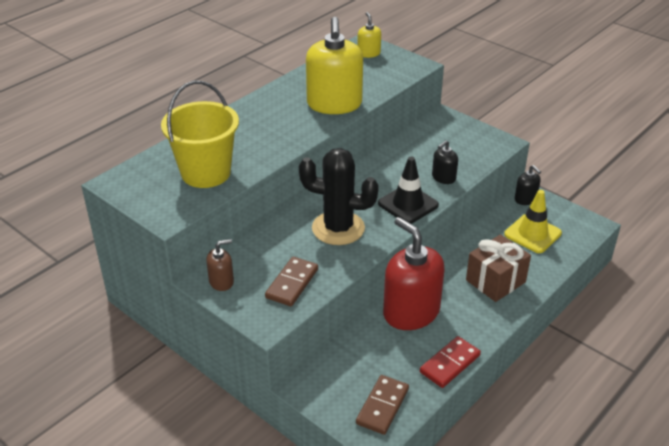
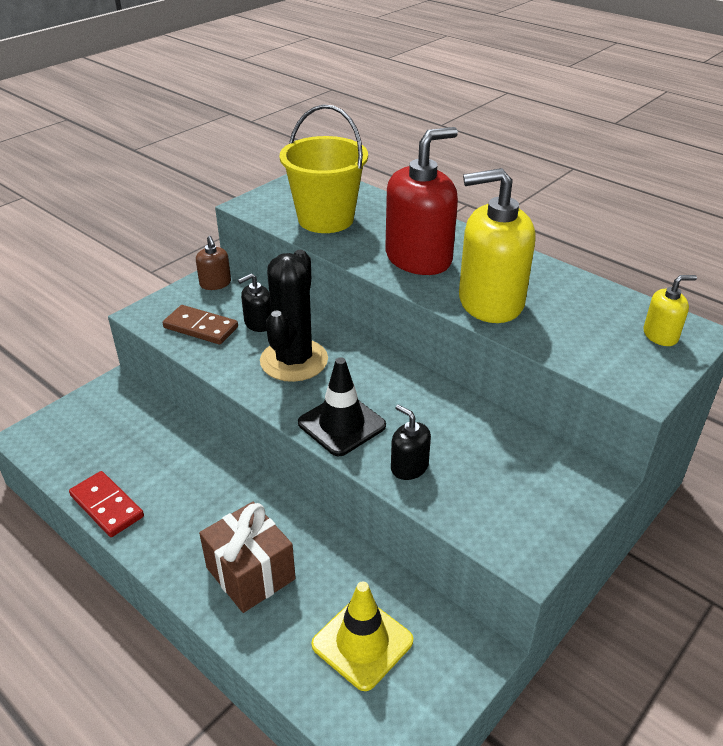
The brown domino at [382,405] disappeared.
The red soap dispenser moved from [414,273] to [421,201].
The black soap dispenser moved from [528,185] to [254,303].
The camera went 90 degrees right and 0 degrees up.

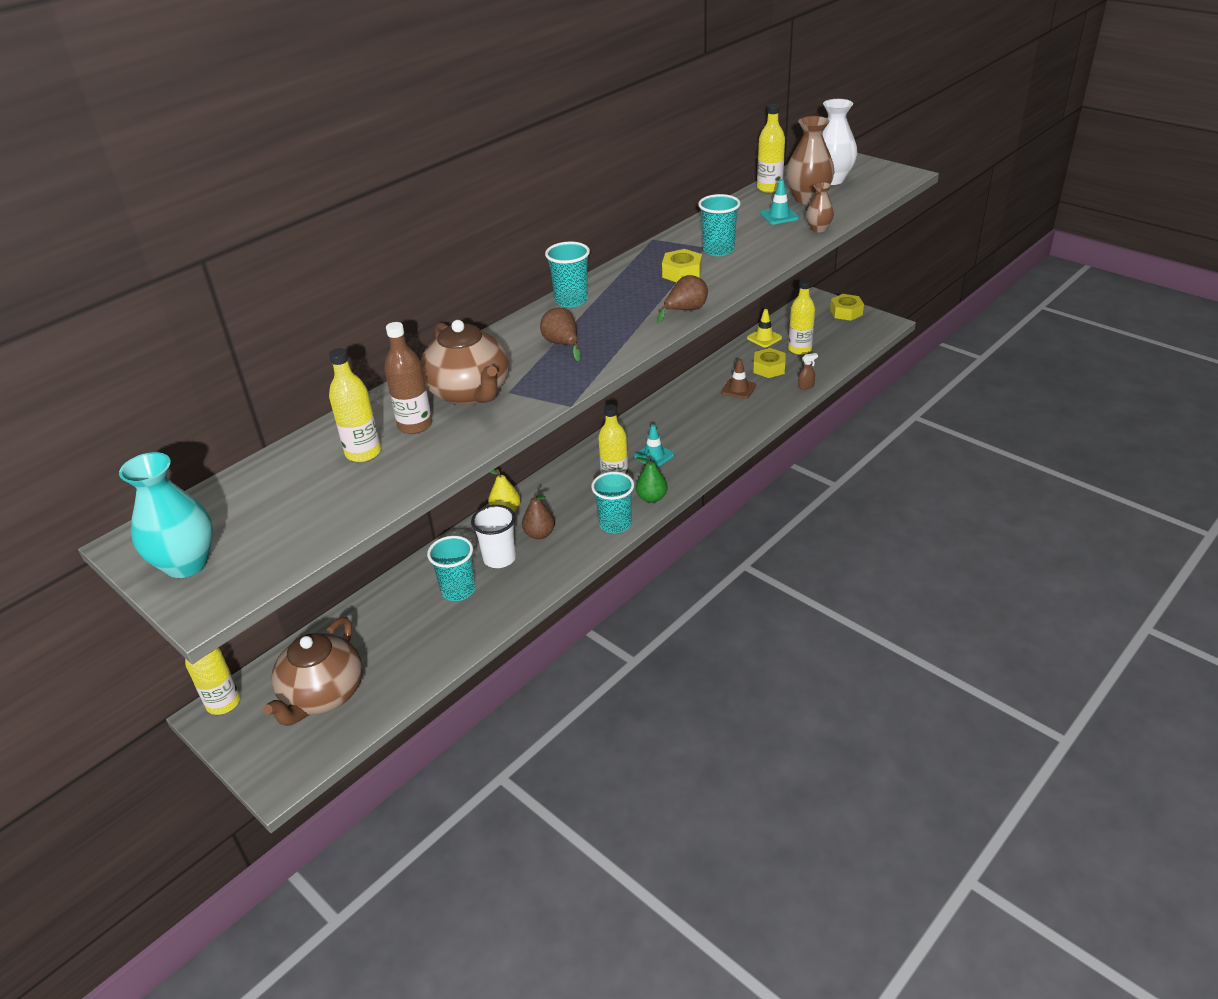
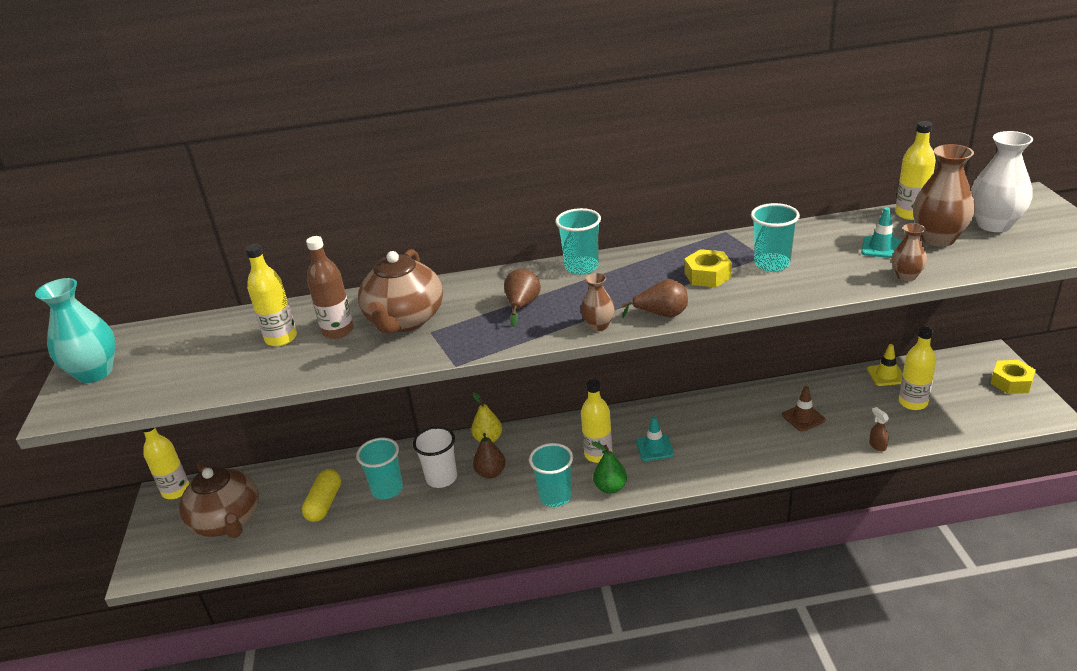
The yellow nut at [769,363] disappeared.
The yellow capsule at [321,495] appeared.
The brown vase at [598,302] appeared.
The brown teapot at [313,671] turned 90 degrees counterclockwise.
The brown spray bottle at [808,371] turned 135 degrees counterclockwise.
The camera went 40 degrees right and 5 degrees down.

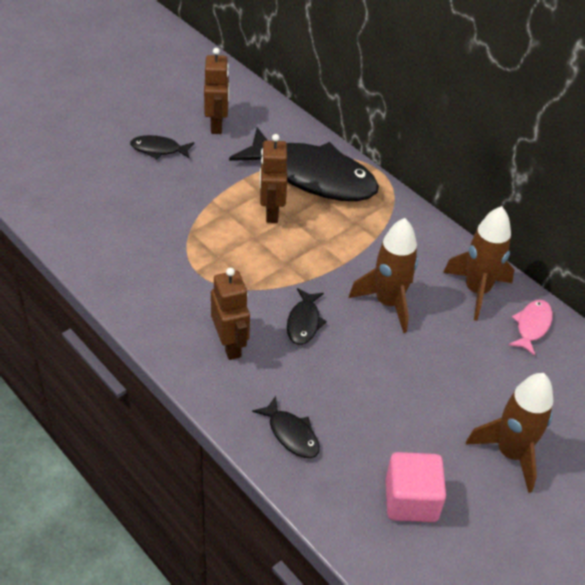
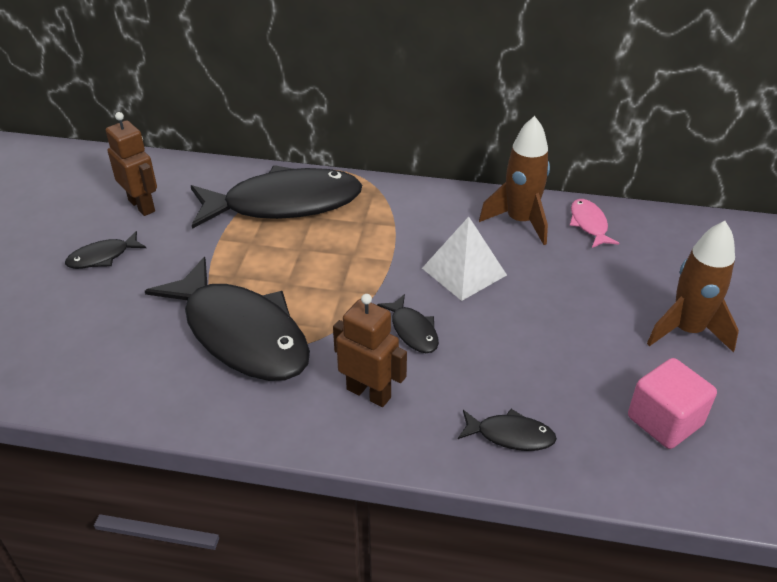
The brown robot at [273,178] disappeared.
The black fish at [227,319] appeared.
The brown rocket at [383,275] was replaced by the white pyramid at [464,259].
The camera went 35 degrees left and 5 degrees down.

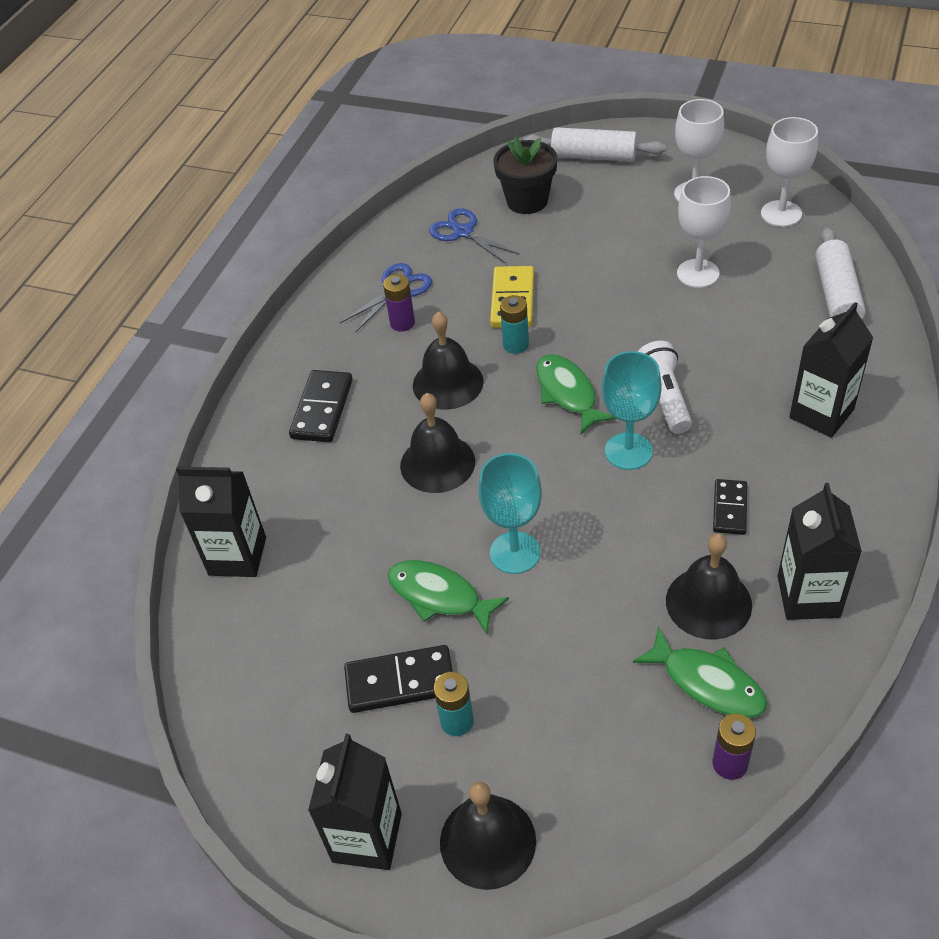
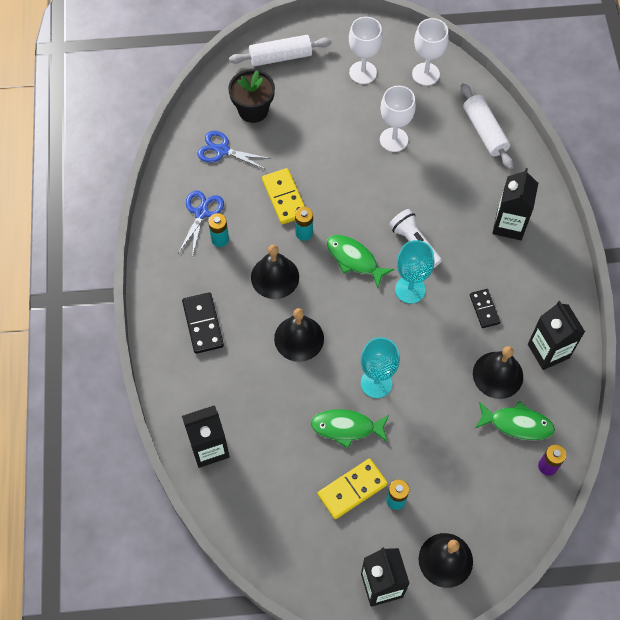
The black domino at [398,679] became the yellow domino at [353,489].
The purple battery at [399,303] became the turquoise battery at [218,230].
The camera went 30 degrees left and 15 degrees up.

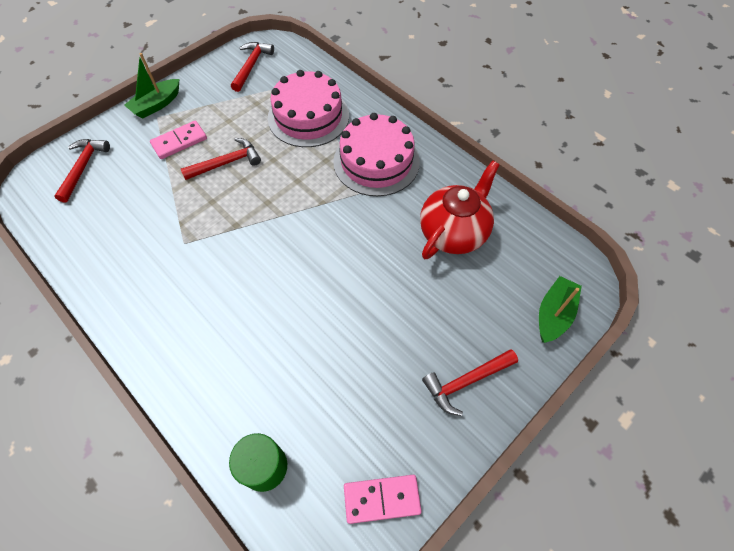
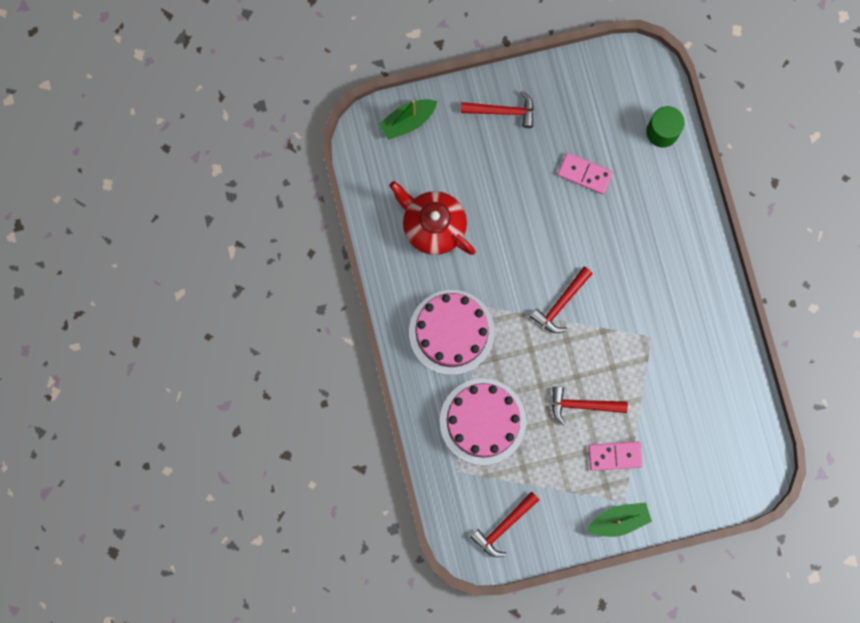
The red hammer moved from [82,171] to [561,300].
The pink domino moved from [383,499] to [585,173].
The red teapot at [460,209] turned 60 degrees clockwise.
The camera went 150 degrees left and 20 degrees up.

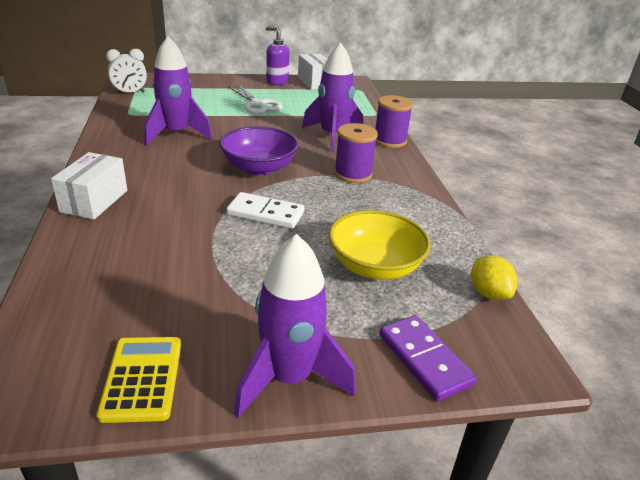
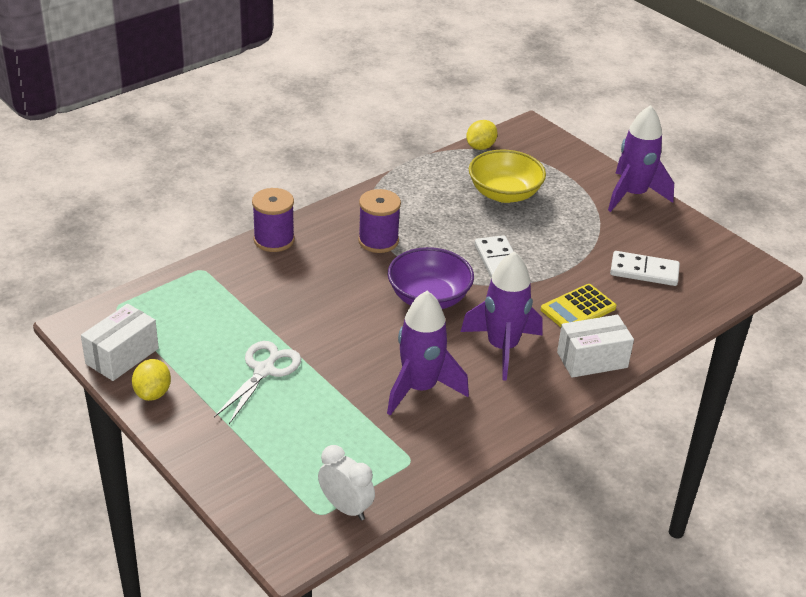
The purple domino at [428,358] disappeared.
The white domino at [645,268] appeared.
The yellow calculator moved from [138,380] to [578,305].
The purple rocket moved from [332,97] to [502,316].
The purple soap dispenser at [278,55] was replaced by the yellow lemon at [151,380].
The camera went 120 degrees left and 5 degrees up.

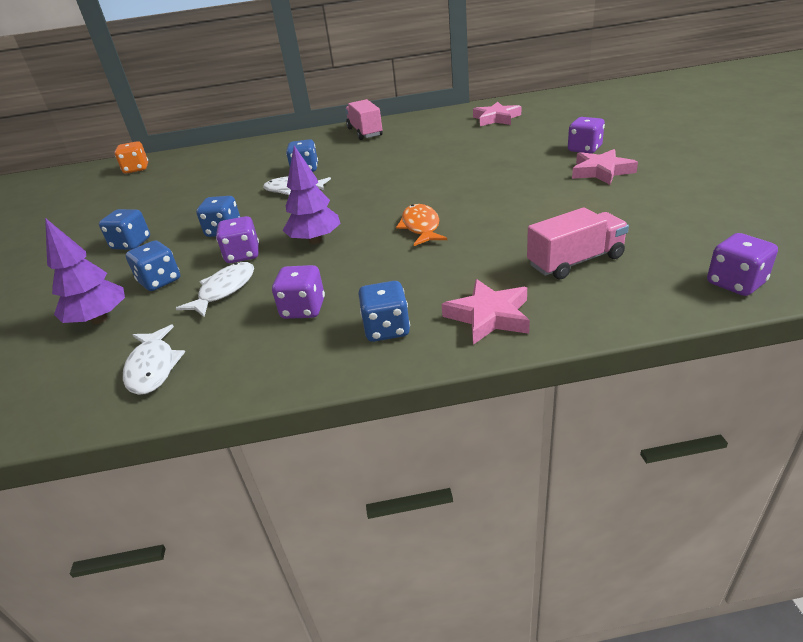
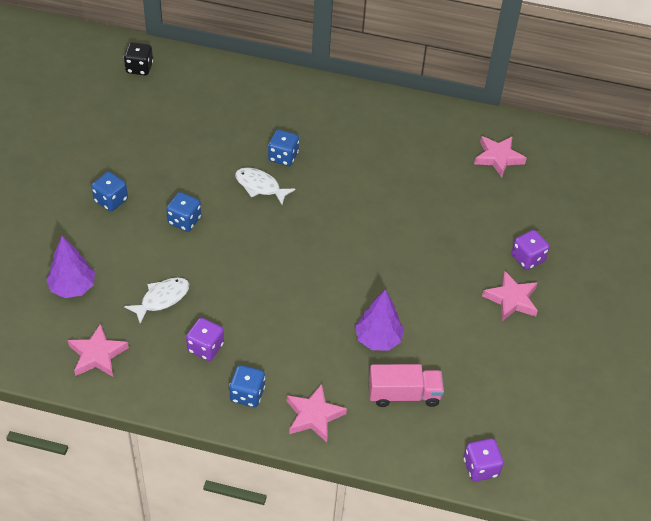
The blue dice at [153,265] disappeared.
The purple dice at [237,239] disappeared.
The pink truck at [364,119] disappeared.
The orange fish at [421,225] disappeared.
The purple tree moved from [312,194] to [379,320].
The white fish at [154,360] was replaced by the pink star at [98,350].
The orange dice at [131,157] became the black dice at [138,59].
The camera went 15 degrees right and 15 degrees up.

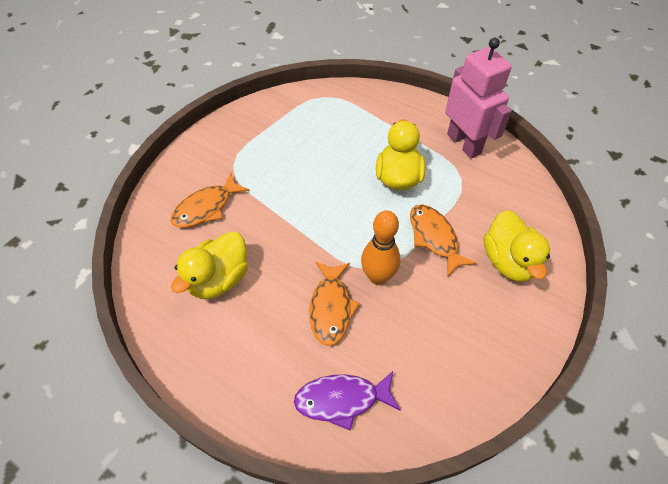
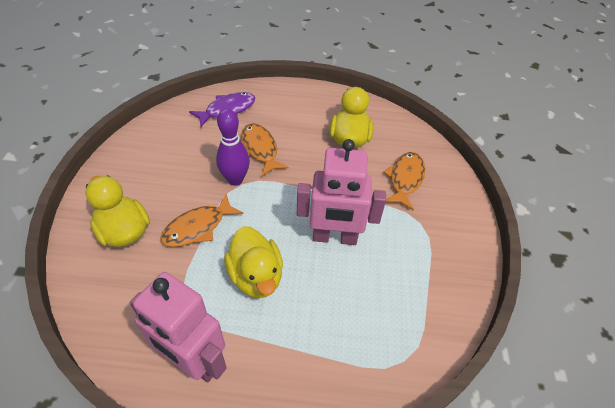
The pink robot at [341,192] appeared.
The orange bowling pin at [380,247] became the purple bowling pin at [233,147].
The orange fish at [443,240] turned 105 degrees clockwise.
The camera went 150 degrees right and 5 degrees down.

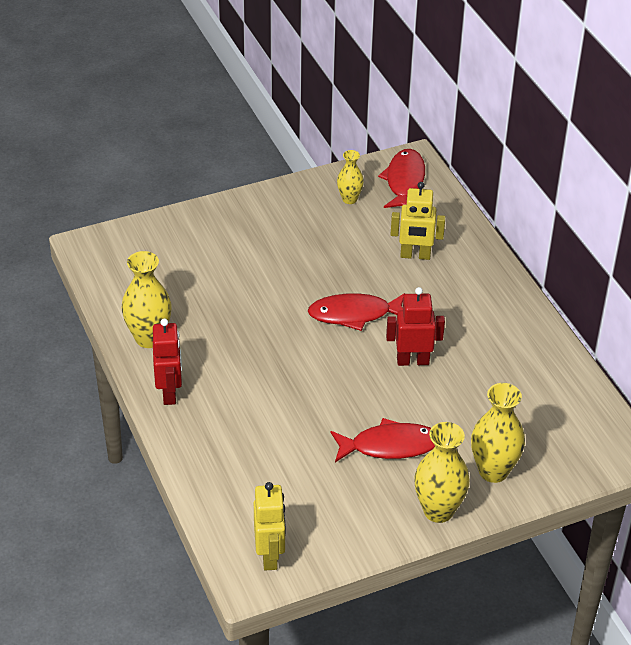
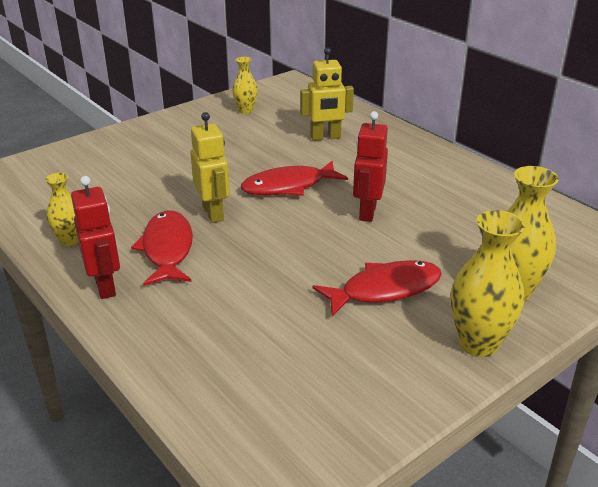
The yellow robot moved from [270,526] to [210,167].
The red fish moved from [401,178] to [162,248].
The red robot at [415,326] turned 60 degrees counterclockwise.
The yellow vase at [146,299] changed to 0.59 times the size.
The camera went 15 degrees left and 10 degrees down.

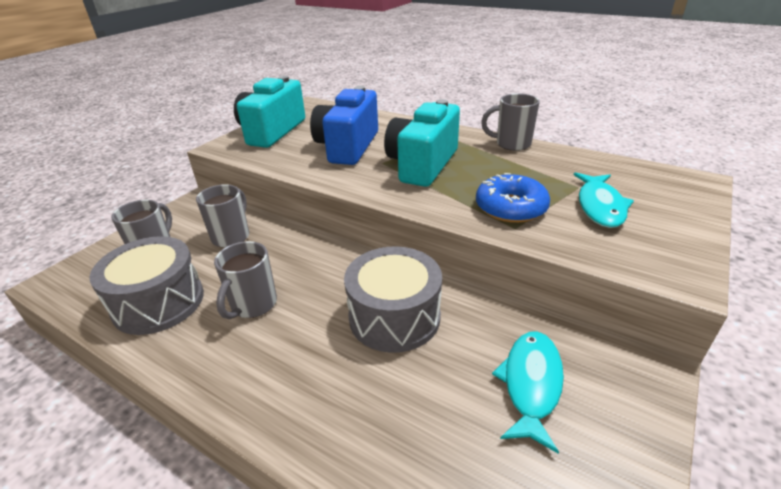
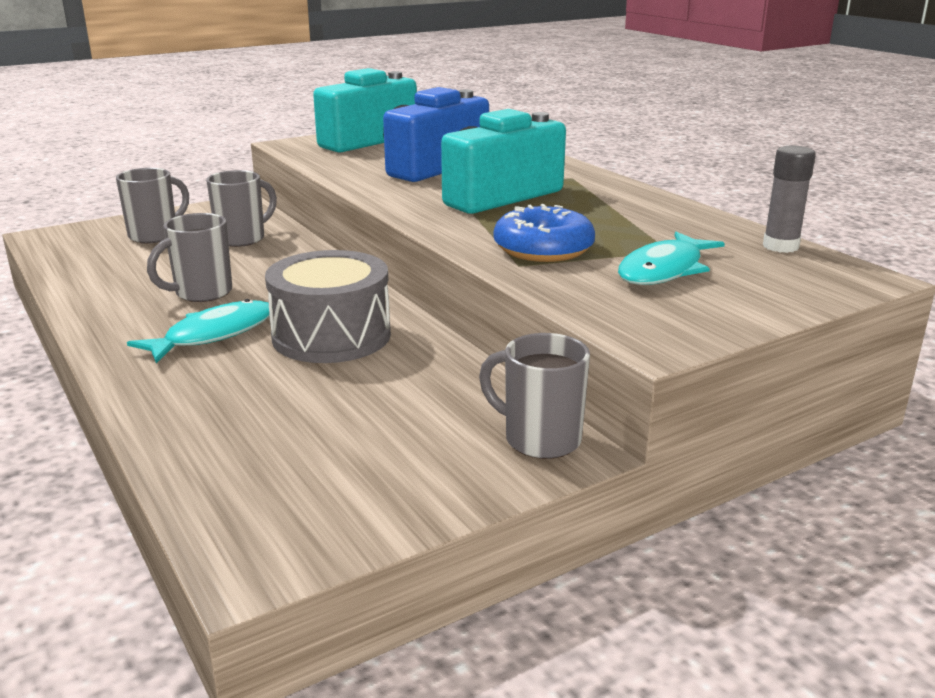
The grey drum at [146,285] disappeared.
The grey glue stick at [789,199] appeared.
The grey mug moved from [510,122] to [534,396].
The turquoise fish moved from [528,392] to [198,331].
The camera went 25 degrees right and 10 degrees down.

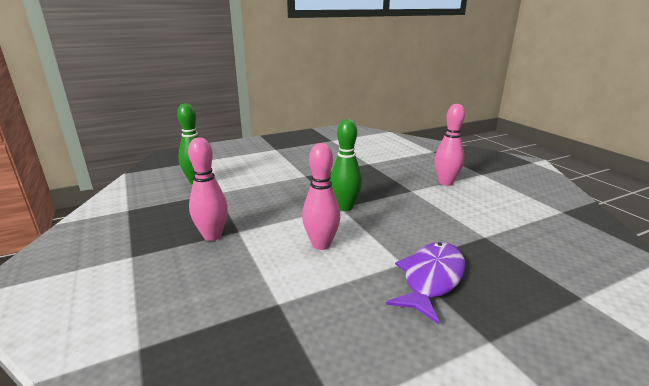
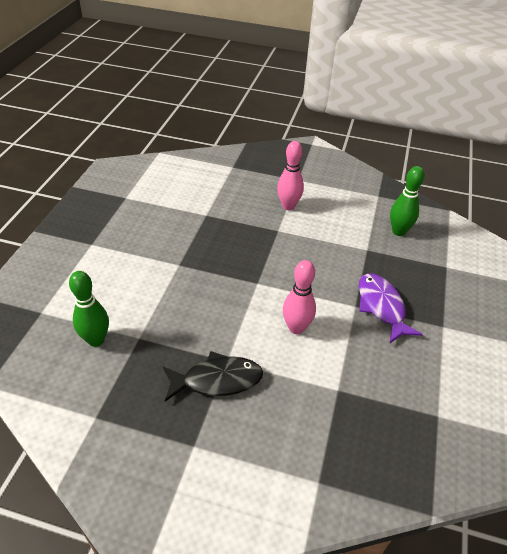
The green bowling pin moved from [346,165] to [407,201].
The pink bowling pin at [208,189] was replaced by the black fish at [213,376].
The camera went 50 degrees left and 20 degrees up.

